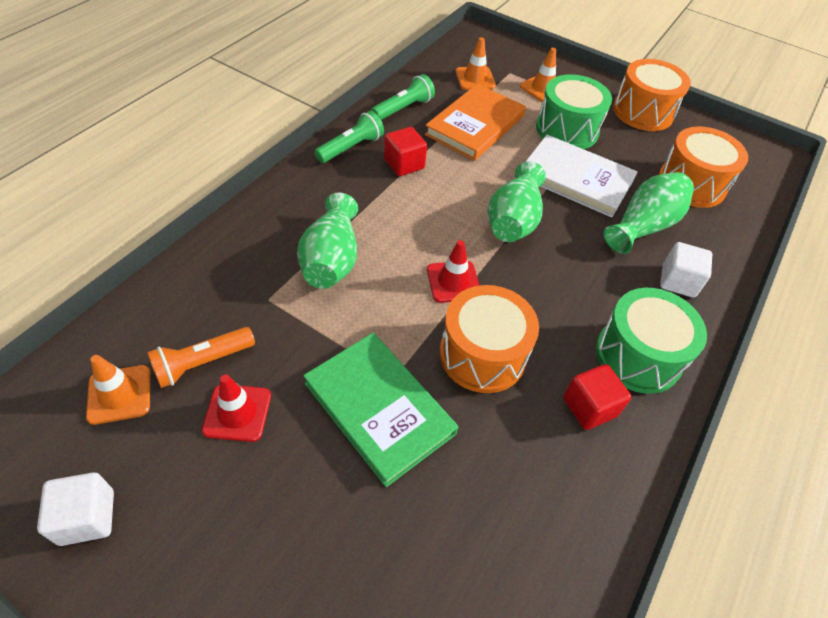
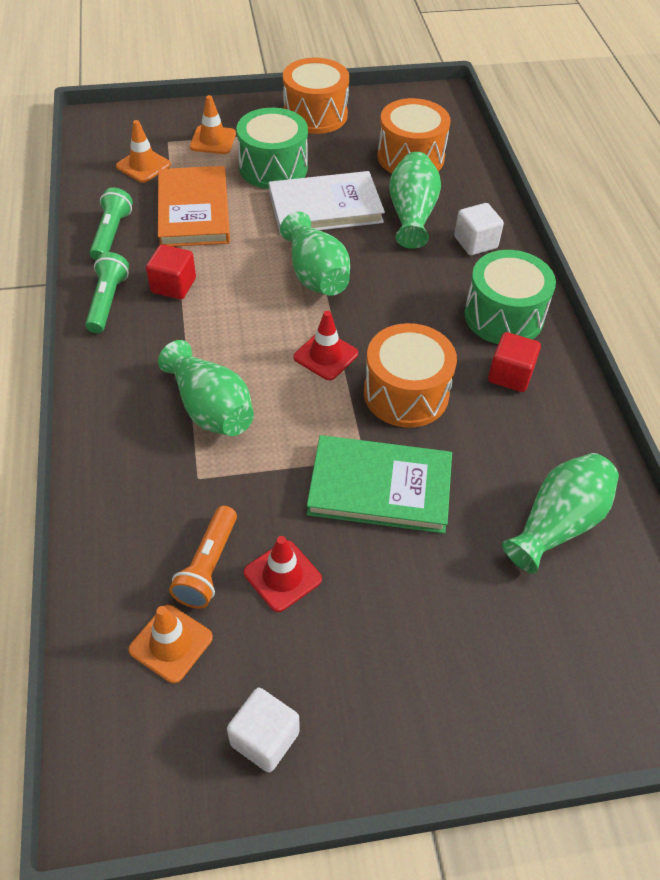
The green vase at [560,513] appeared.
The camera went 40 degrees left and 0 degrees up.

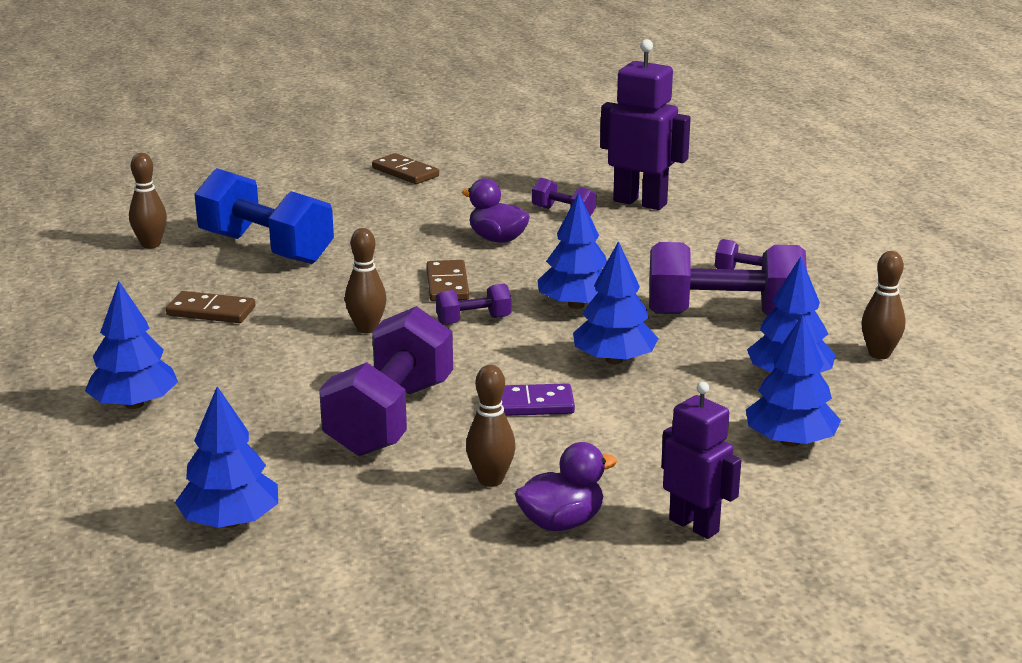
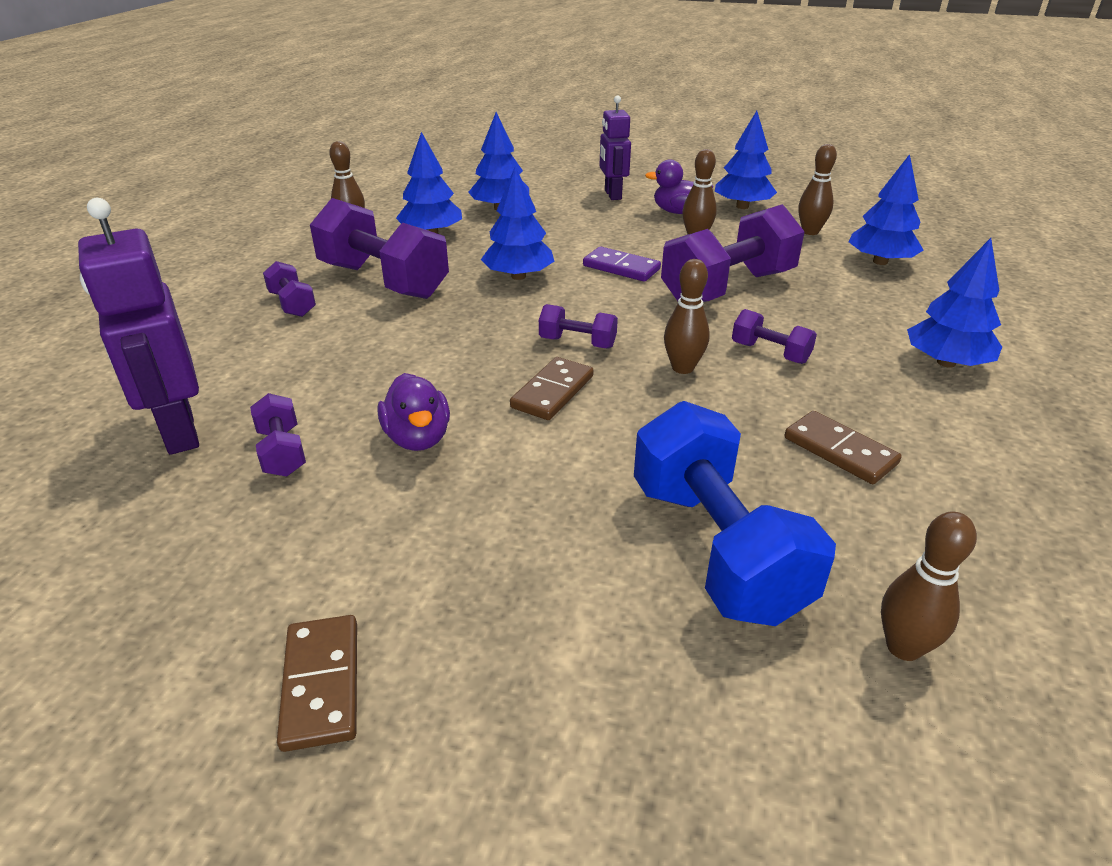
The purple dumbbell at [774,336] appeared.
The brown bowling pin at [817,189] appeared.
The blue tree moved from [572,251] to [746,160].
The camera went 145 degrees left and 10 degrees up.

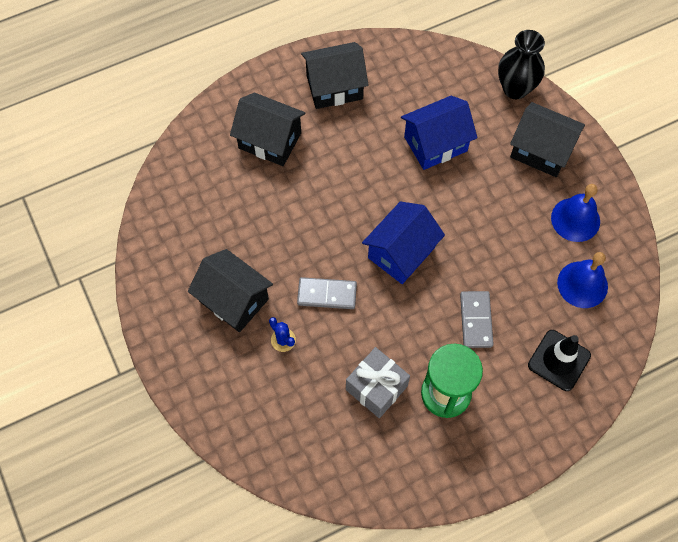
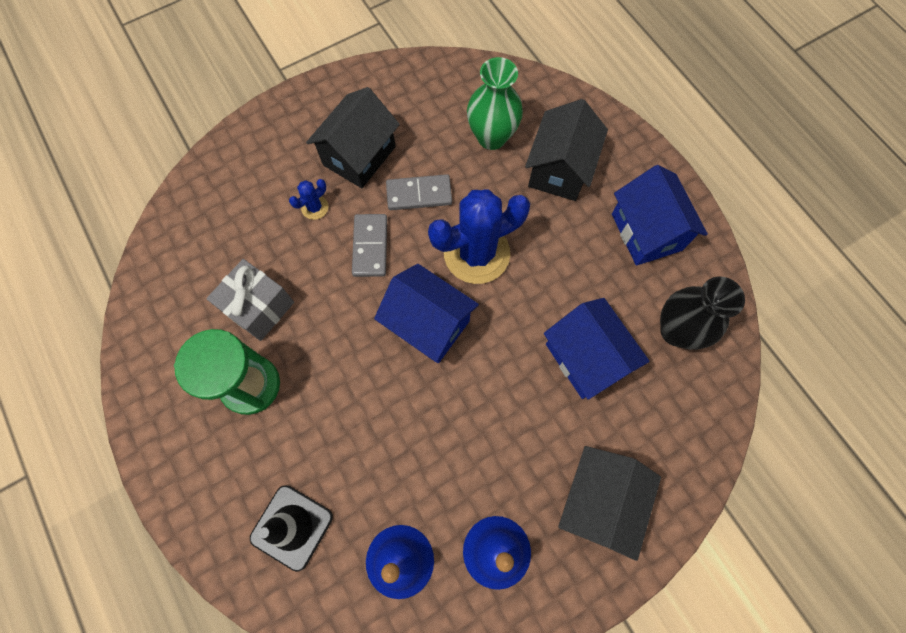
The blue cactus at [479,236] appeared.
The green vase at [495,103] appeared.
The grey domino moved from [477,319] to [419,192].
The black vase moved from [521,64] to [702,313].
The black house at [334,75] became the blue house at [660,215].
The camera went 85 degrees right and 5 degrees up.

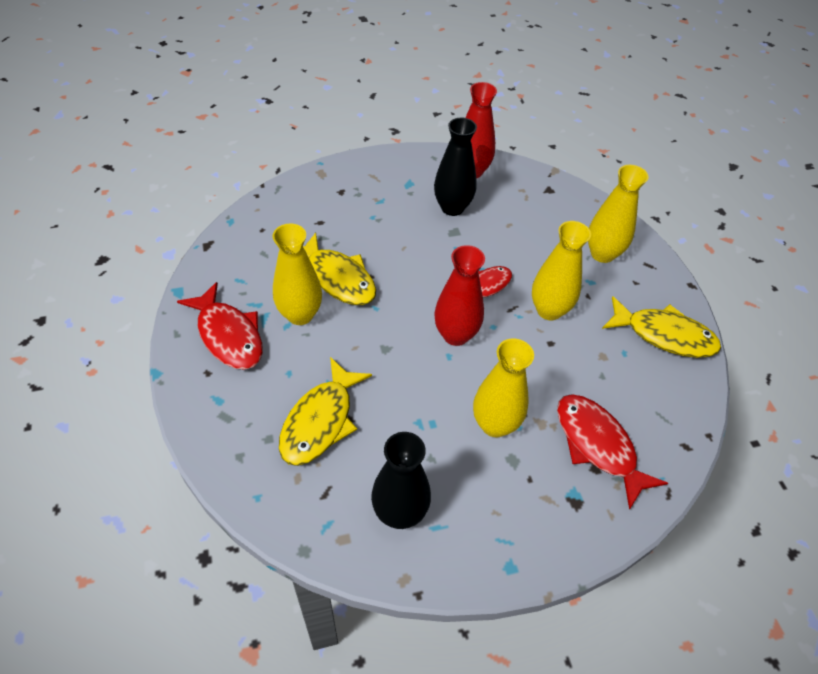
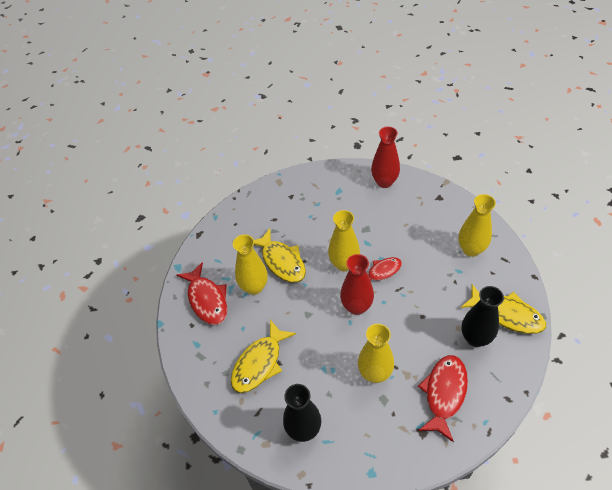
The black vase moved from [455,167] to [483,316].
The yellow vase moved from [561,270] to [344,240].
The red fish at [612,452] turned 45 degrees clockwise.
The camera went 15 degrees right and 0 degrees up.

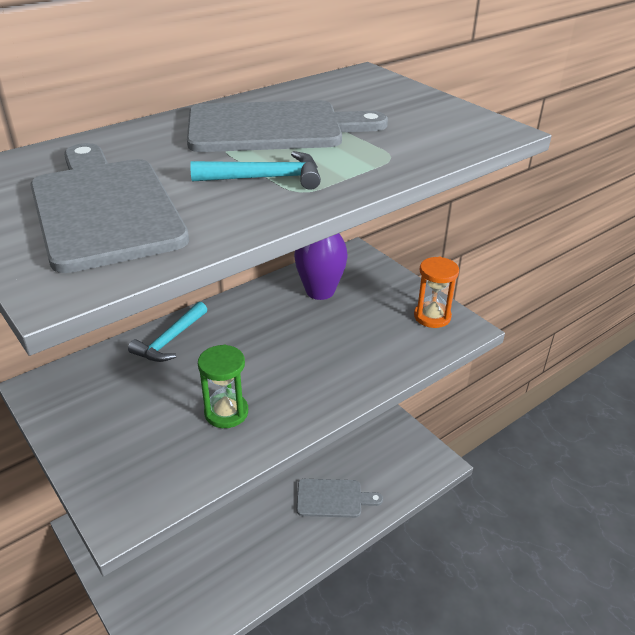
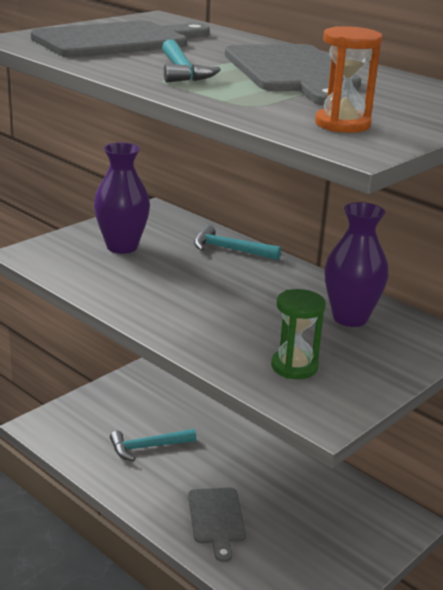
The purple vase at [122,198] appeared.
The turquoise hammer at [153,445] appeared.
The green hourglass moved from [223,386] to [298,334].
The orange hourglass moved from [436,292] to [348,79].
The camera went 80 degrees right and 10 degrees down.

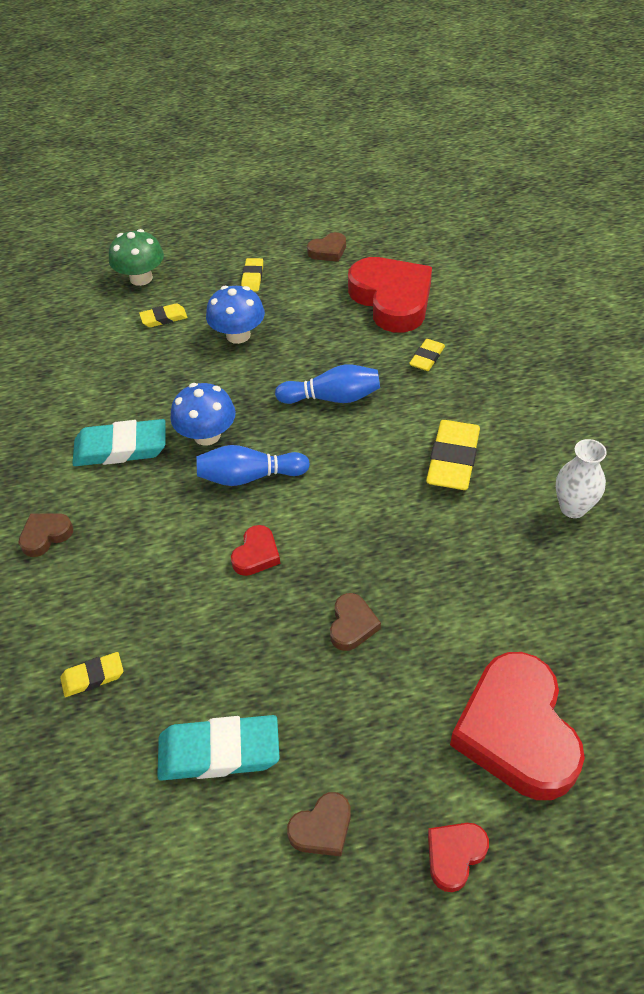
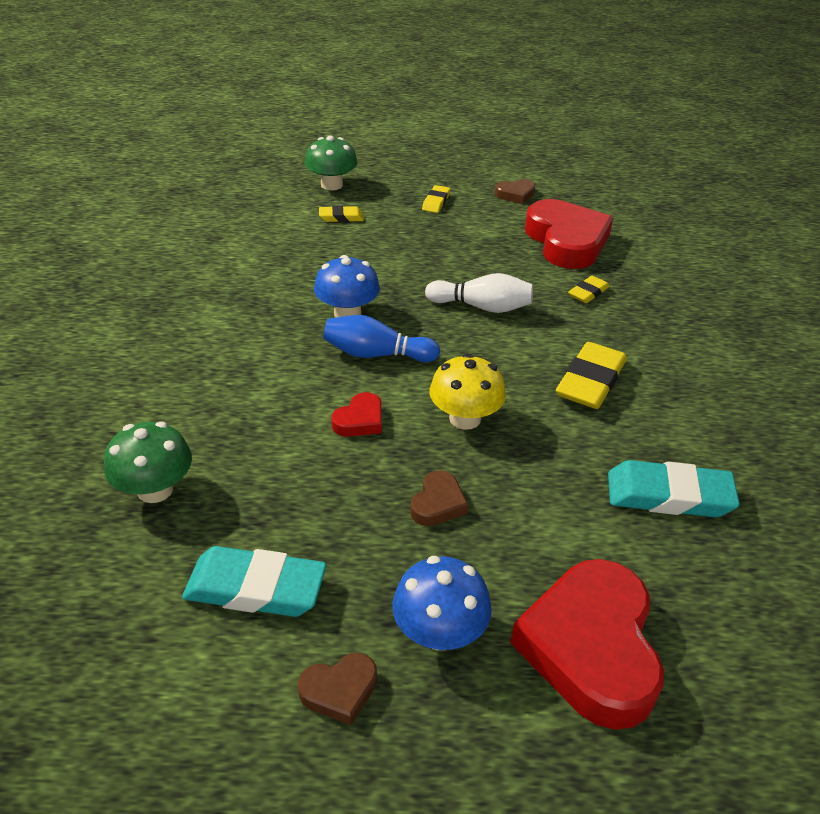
The brown heart at [45,535] disappeared.
The red heart at [458,857] disappeared.
The white vase at [581,478] disappeared.
The yellow mushroom at [468,392] appeared.
The turquoise eraser moved from [119,442] to [674,488].
The blue mushroom moved from [235,315] to [442,603].
The yellow eraser at [91,674] was replaced by the green mushroom at [148,462].
The blue bowling pin at [327,384] became the white bowling pin at [479,293].
The camera went 10 degrees right and 10 degrees down.

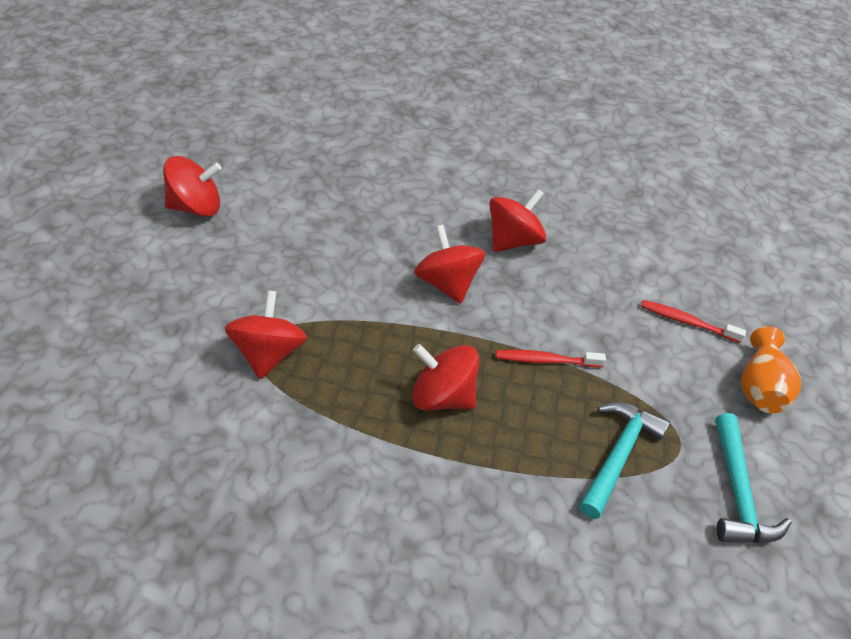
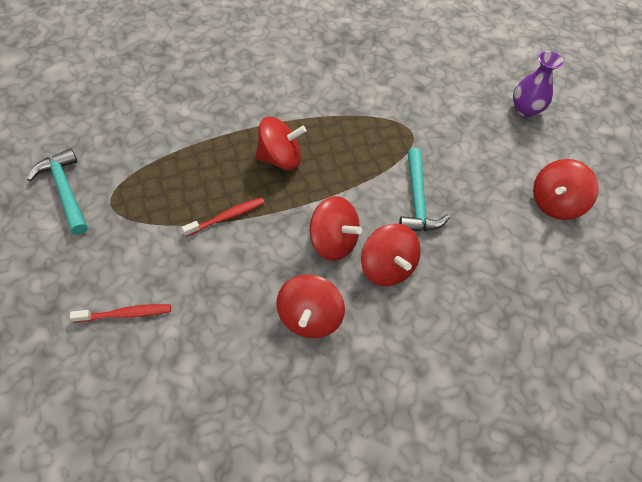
The orange vase at [771,369] disappeared.
The purple vase at [538,84] appeared.
The red spinning top moved from [266,334] to [391,255].
The turquoise hammer moved from [624,460] to [424,189].
The camera went 150 degrees right and 10 degrees up.

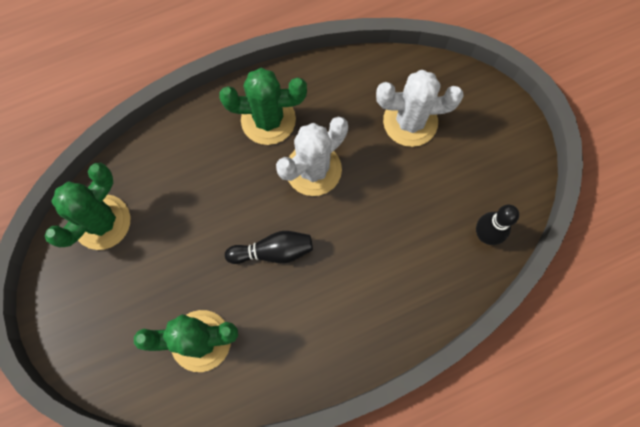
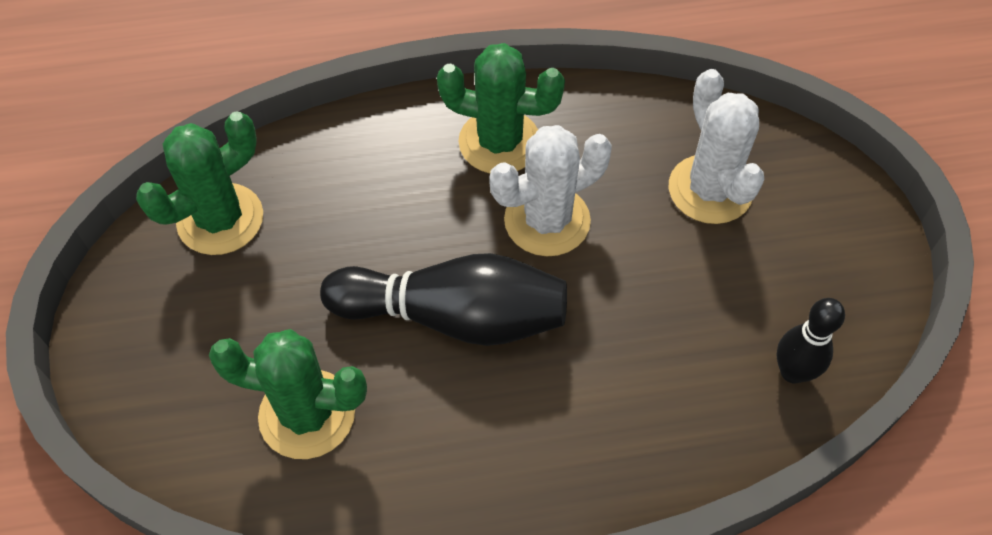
The white cactus at [420,108] turned 60 degrees clockwise.
The black bowling pin at [269,247] changed to 1.79 times the size.
The camera went 15 degrees right and 15 degrees down.

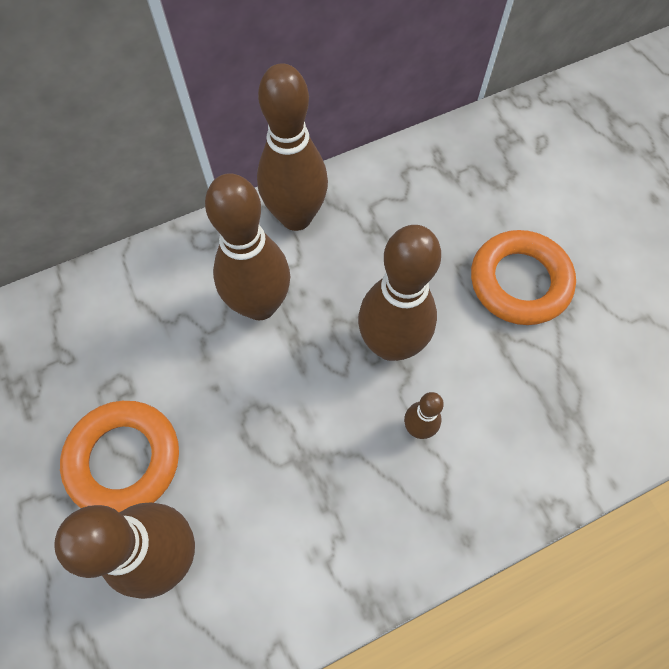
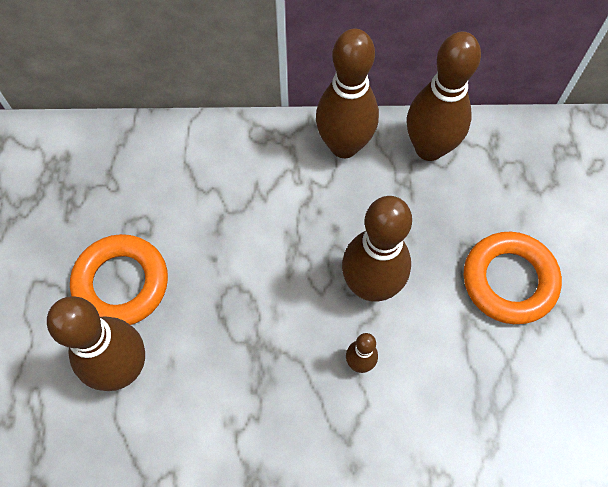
The brown bowling pin moved from [247,246] to [444,96].
The camera went 25 degrees right and 0 degrees up.

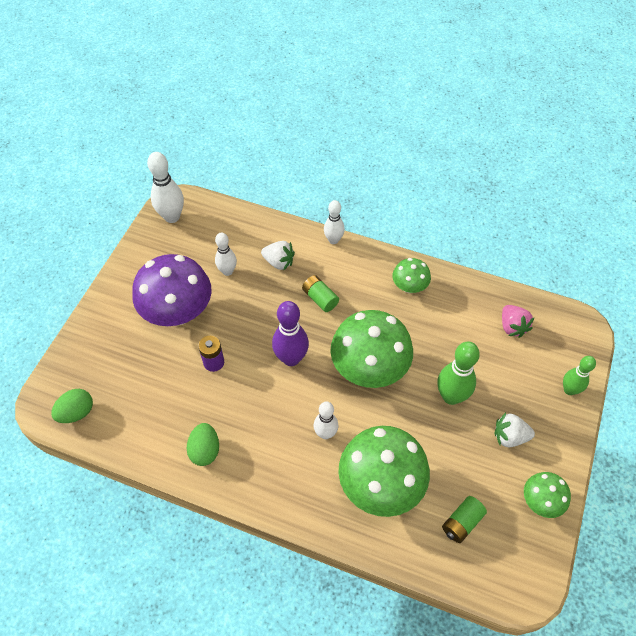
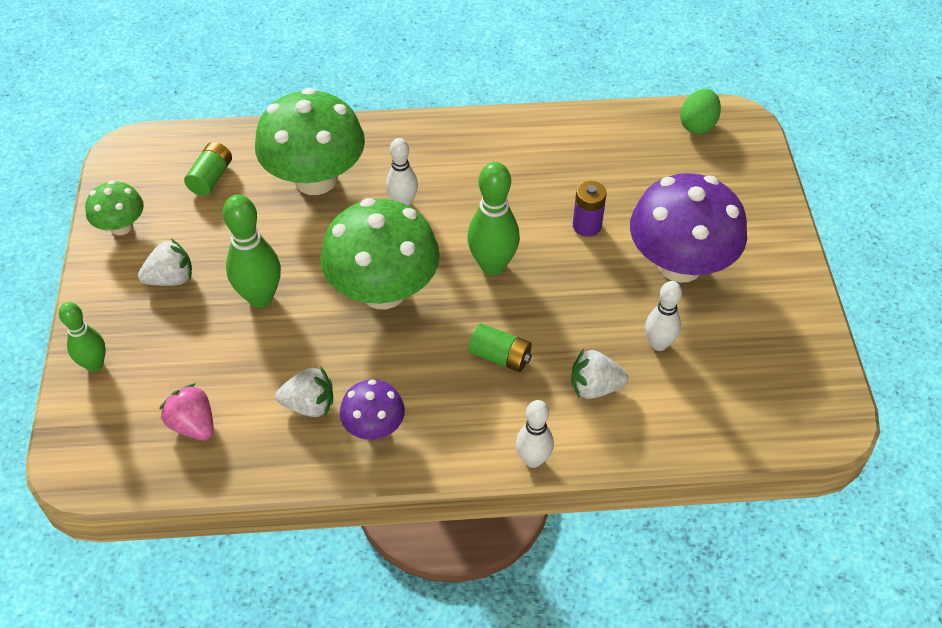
The white bowling pin at [165,187] disappeared.
The green egg at [203,444] disappeared.
The white strawberry at [304,392] appeared.
The purple bowling pin at [290,333] became the green bowling pin at [493,218].
The green mushroom at [411,275] became the purple mushroom at [372,409].
The camera went 155 degrees right and 5 degrees down.

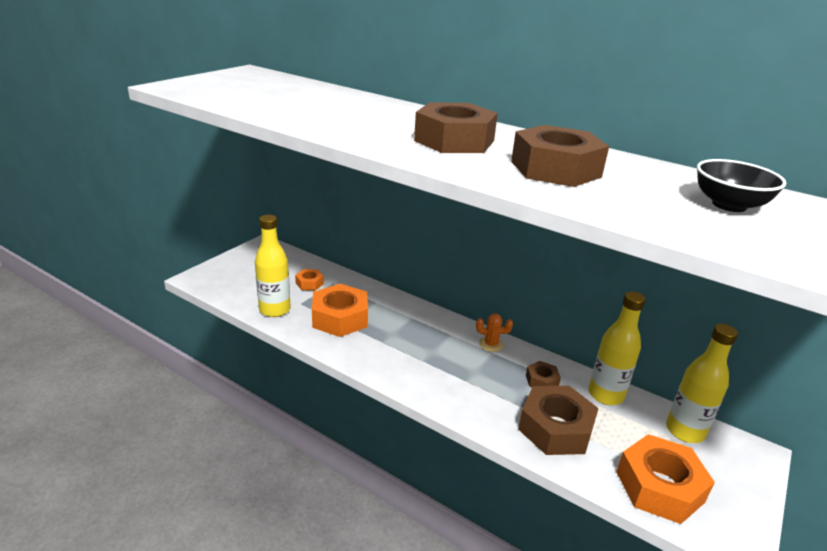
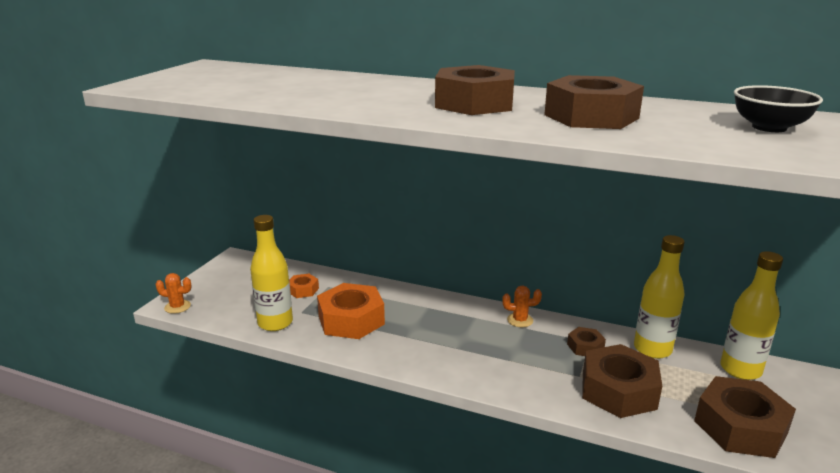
The orange cactus at [173,293] appeared.
The orange nut at [665,479] became the brown nut at [745,417].
The camera went 10 degrees left and 5 degrees down.

